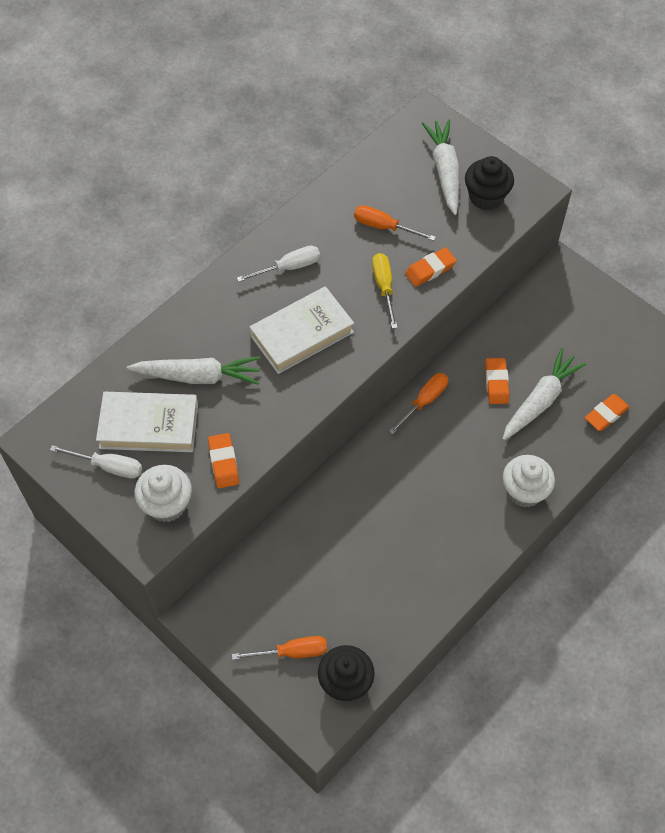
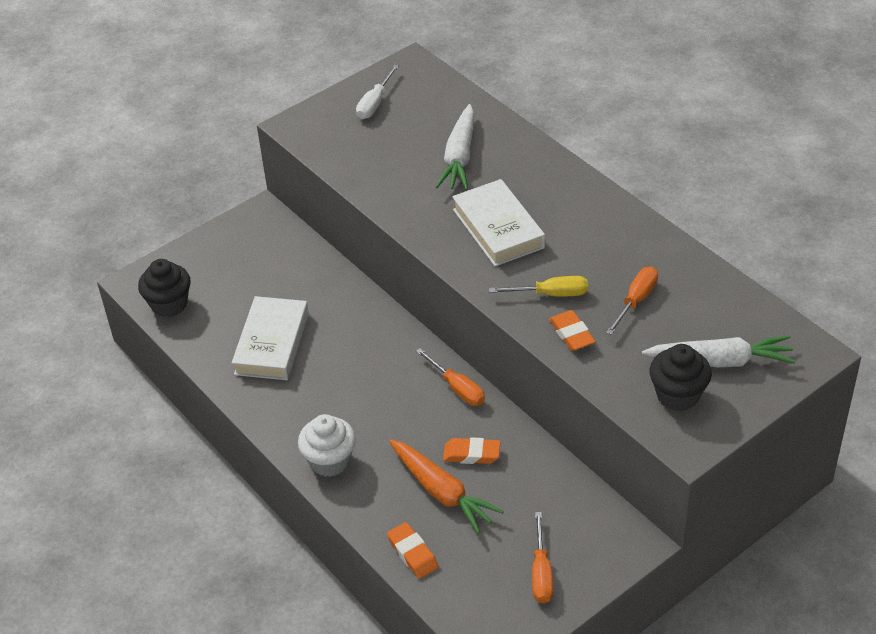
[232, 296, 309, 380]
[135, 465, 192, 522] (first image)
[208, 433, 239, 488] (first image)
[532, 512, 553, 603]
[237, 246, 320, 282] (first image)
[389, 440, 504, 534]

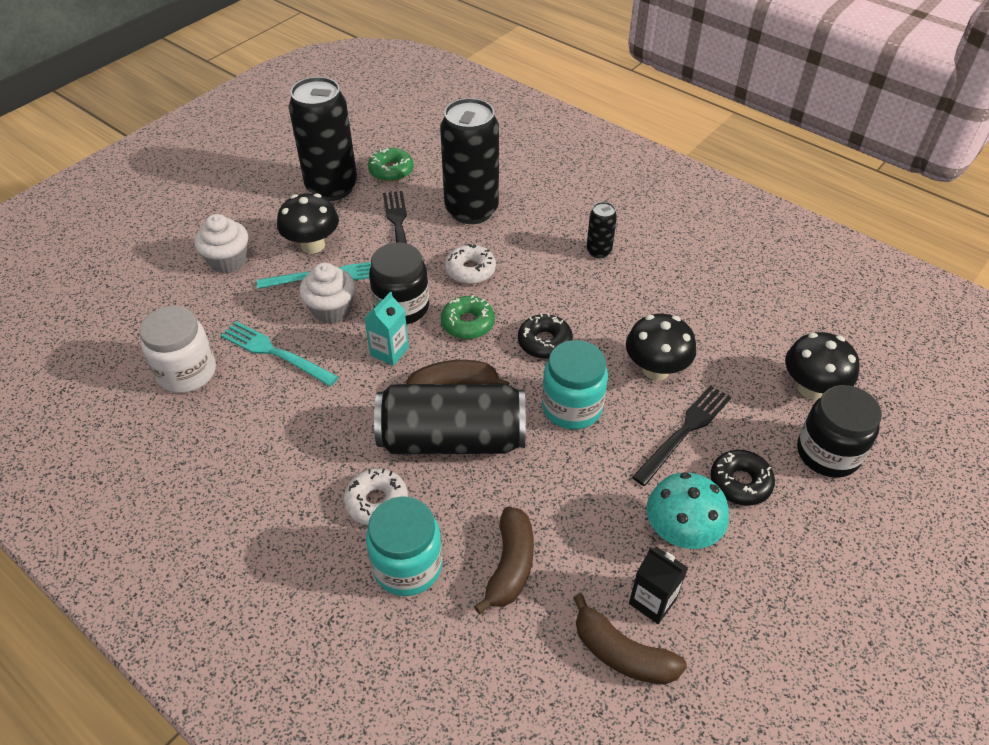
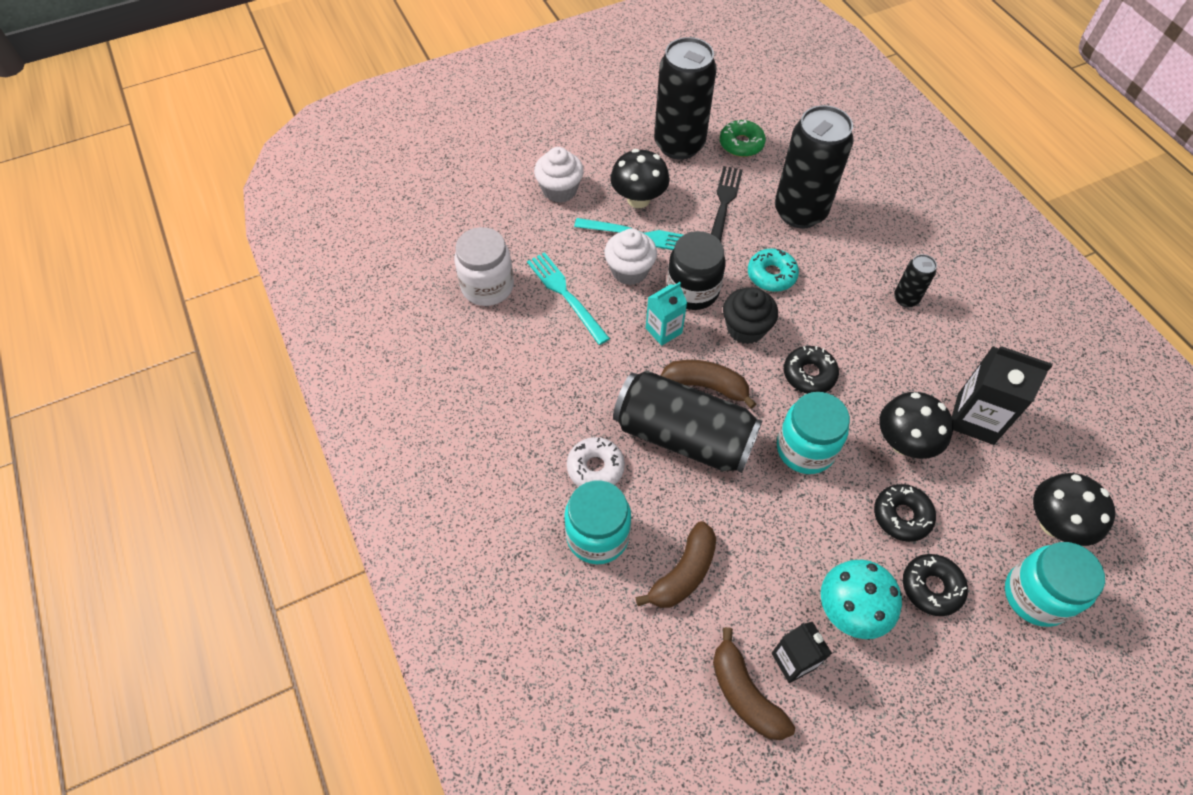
[723, 287, 778, 344]
[748, 249, 799, 292]
[874, 484, 936, 542]
[1005, 542, 1105, 627]
[952, 346, 1053, 445]

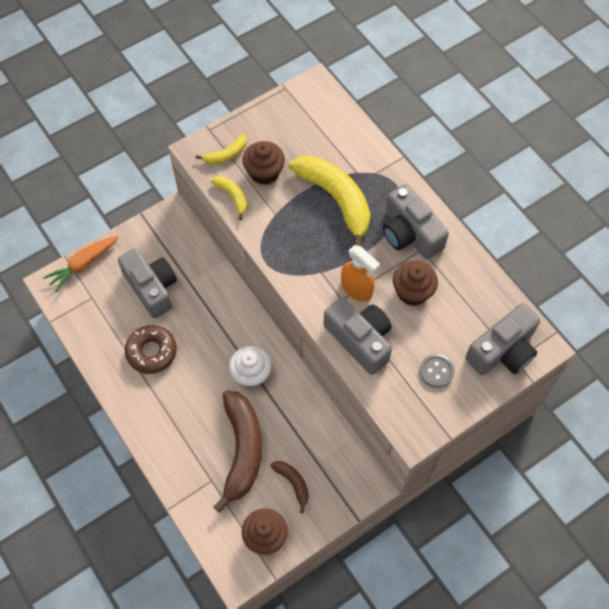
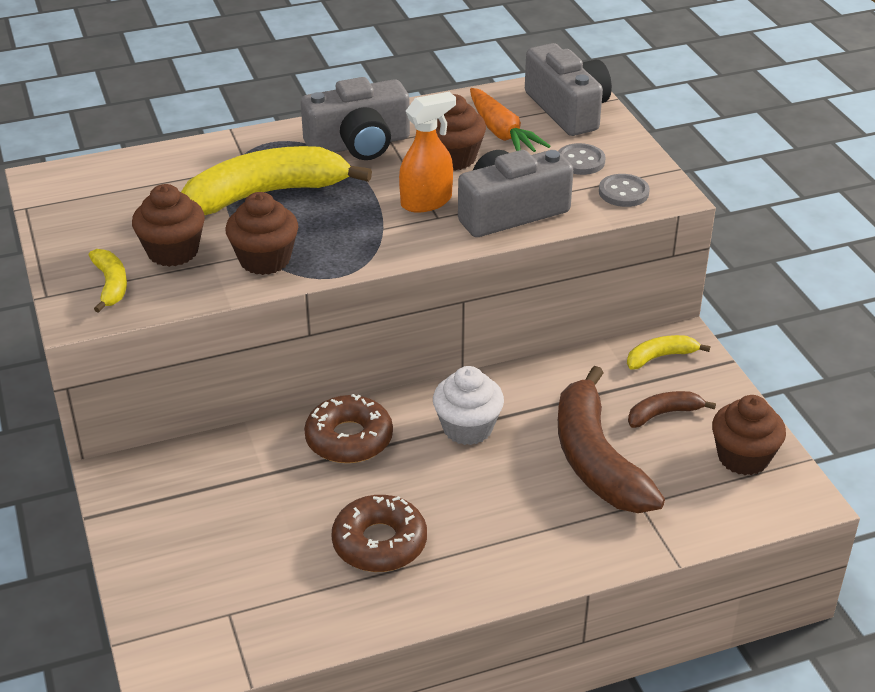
[470, 88, 550, 152]
[118, 248, 177, 318] (first image)
[627, 335, 710, 370]
[558, 366, 665, 513]
[225, 192, 298, 275]
[304, 394, 393, 463]
[599, 174, 650, 207]

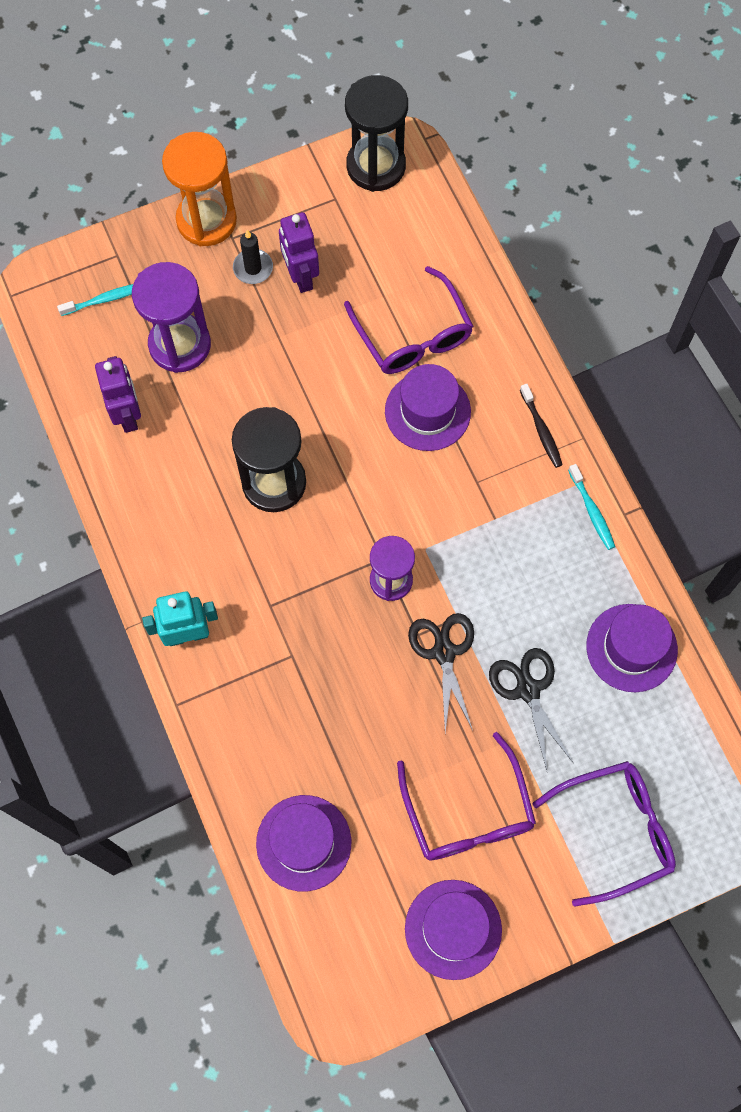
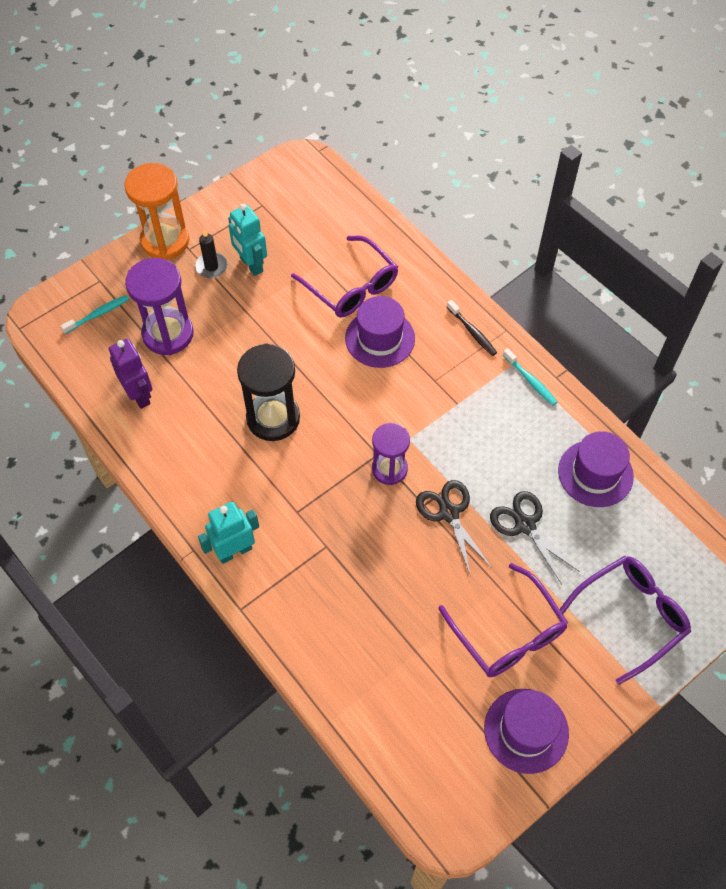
[256, 795, 351, 892] (first image)
[228, 204, 267, 276]
[345, 75, 408, 192] (first image)

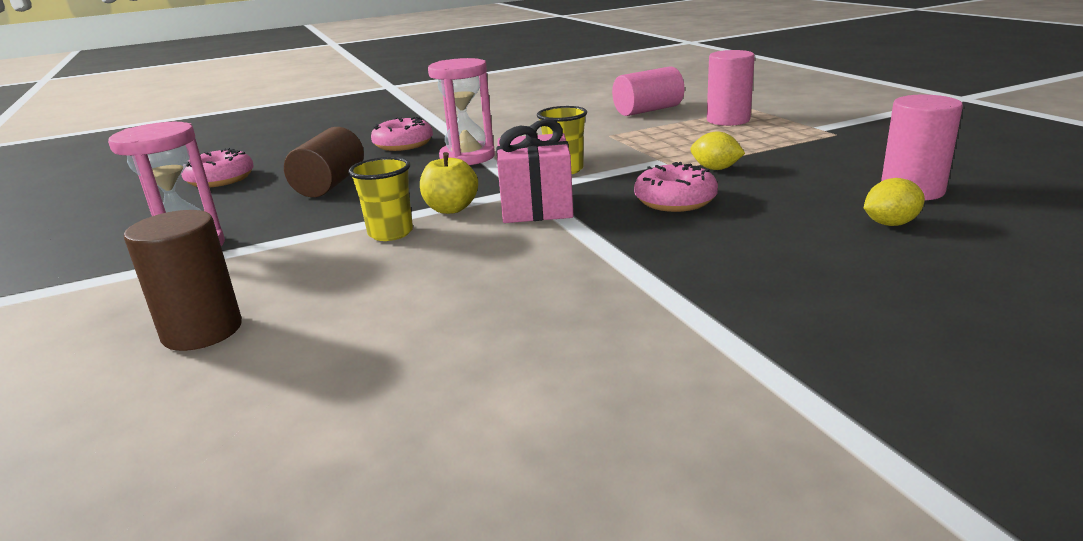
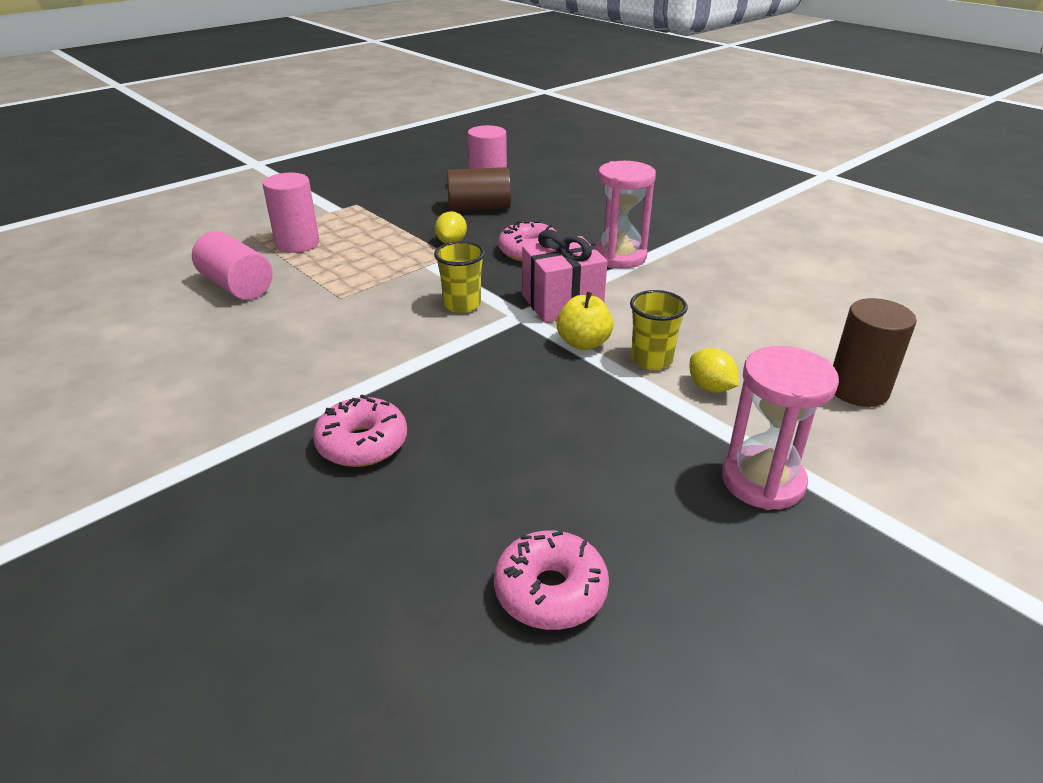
[447, 167, 511, 211]
[594, 161, 656, 269]
[690, 348, 739, 393]

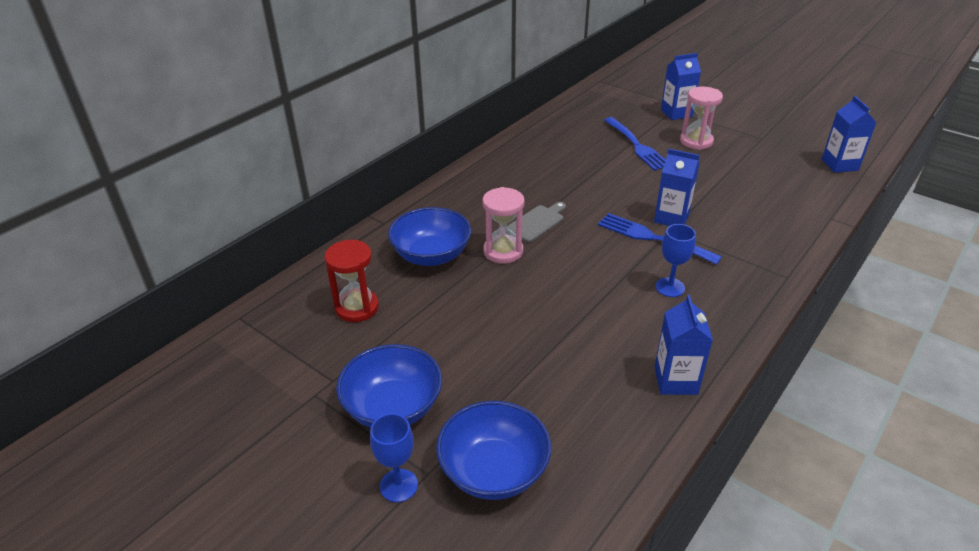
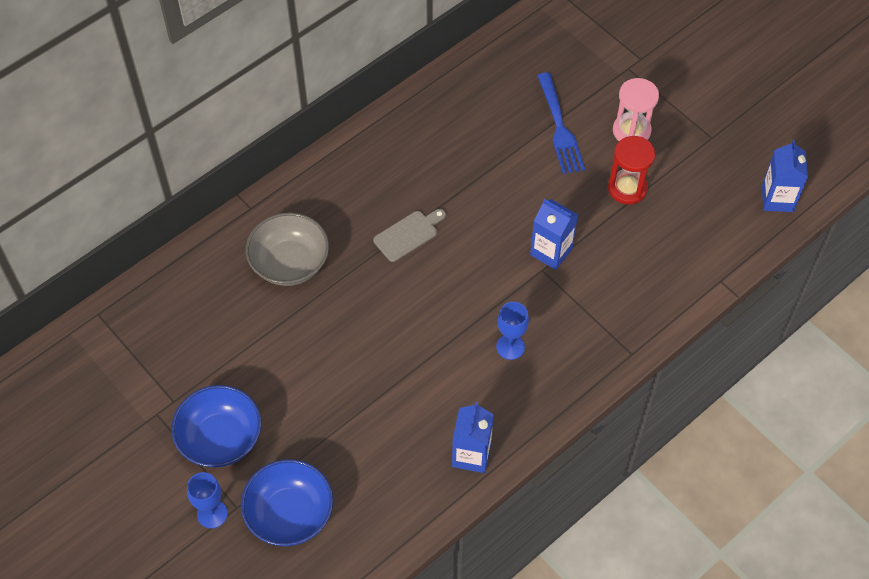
[608, 136, 655, 204]
[246, 213, 329, 286]
[482, 187, 525, 264] (first image)
[598, 213, 722, 265] (first image)
[661, 53, 701, 120] (first image)

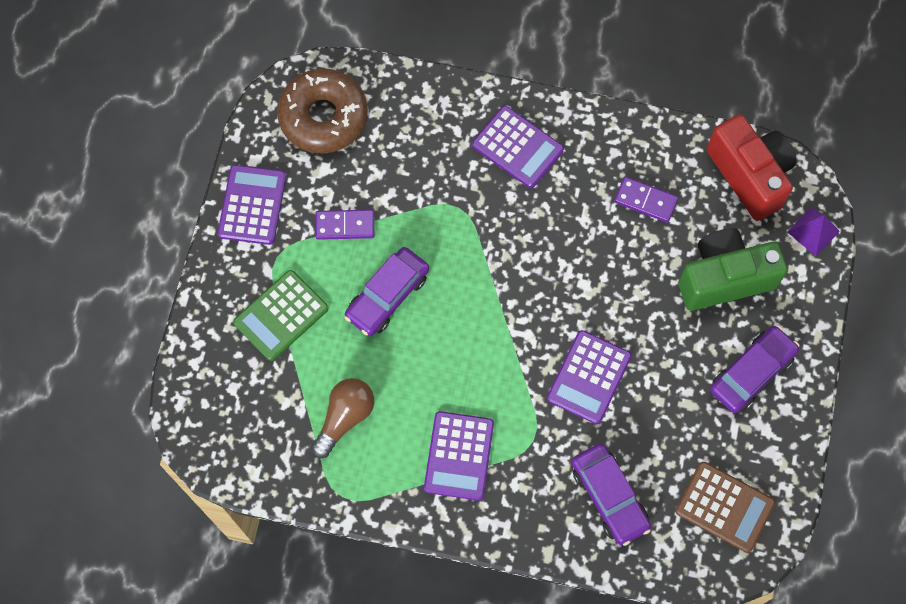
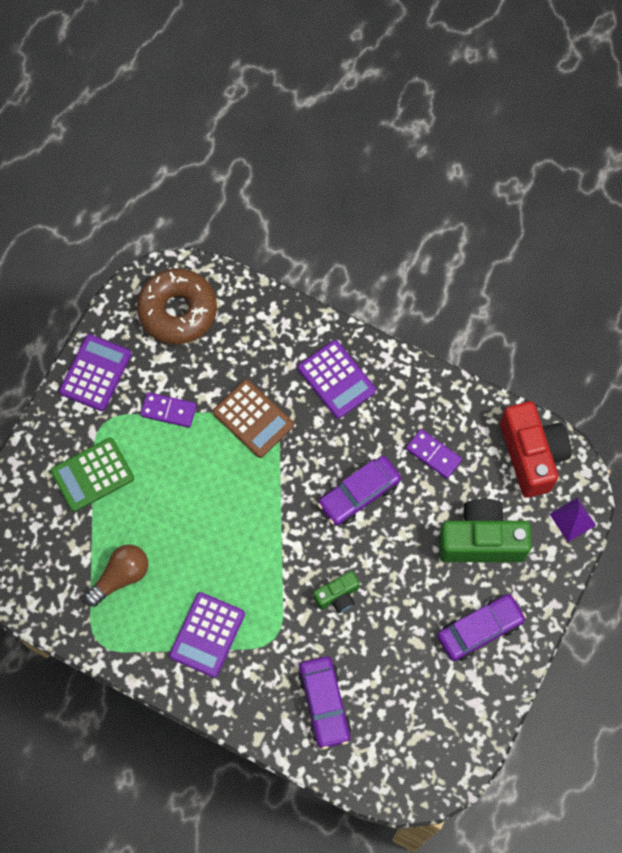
[318, 456, 401, 526]
[313, 571, 359, 613]
[213, 379, 294, 458]

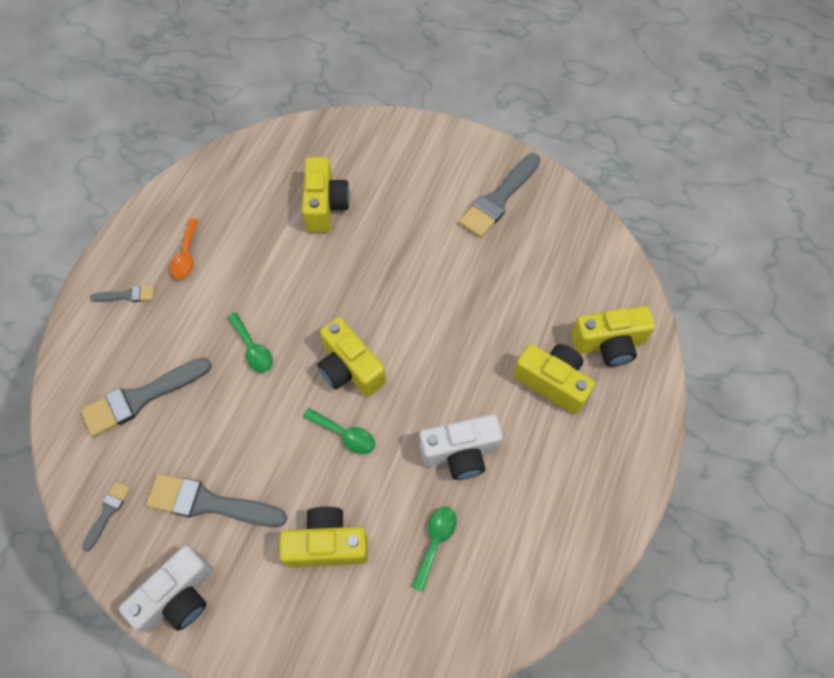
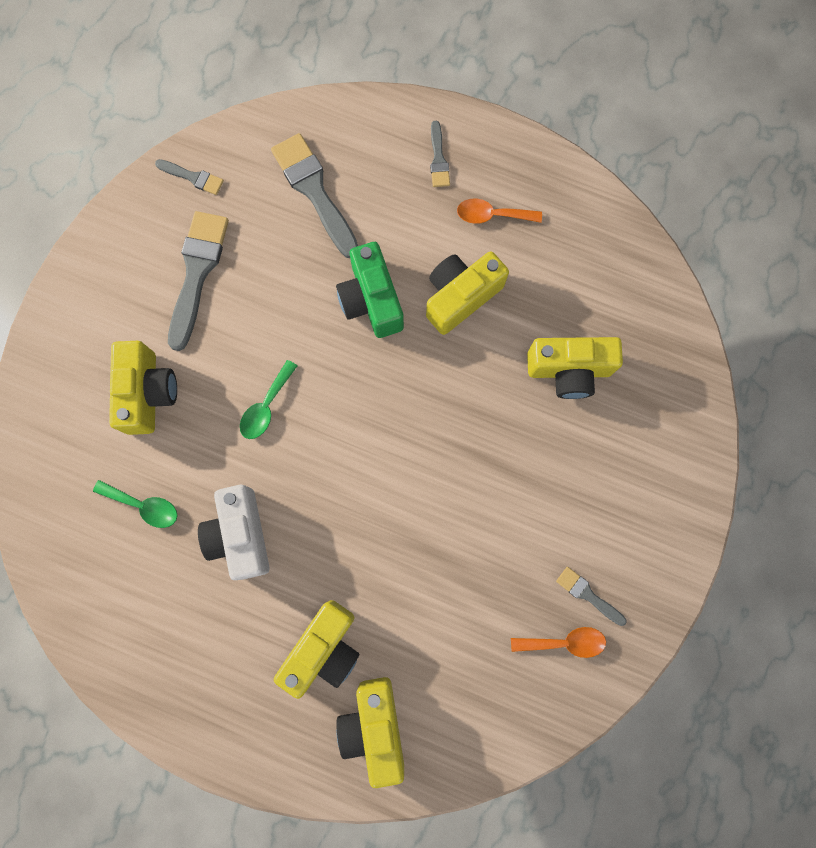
[119, 545, 213, 633] (first image)
[336, 242, 404, 338]
[426, 251, 509, 335]
[556, 567, 627, 626]
[511, 627, 606, 658]

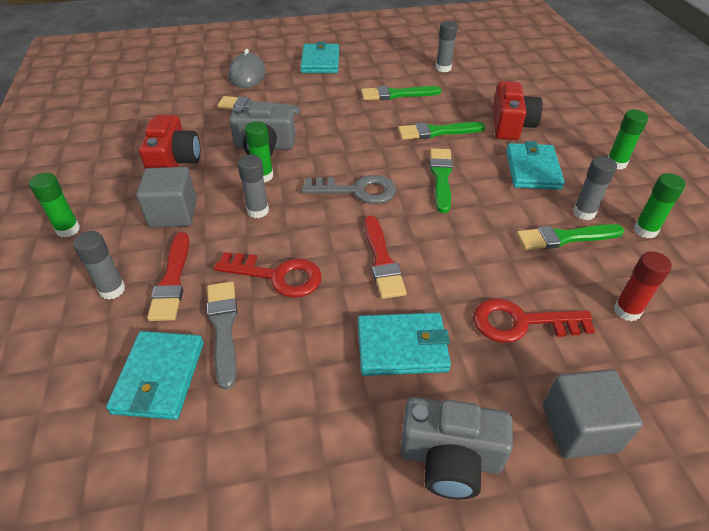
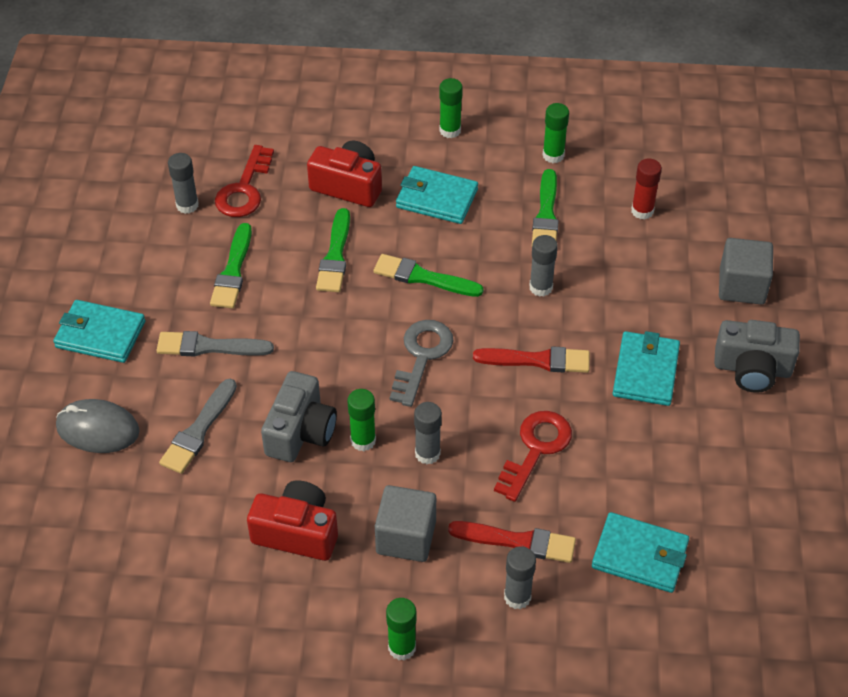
[156, 331, 274, 356]
[714, 320, 800, 393]
[215, 145, 274, 217]
[529, 235, 558, 297]

